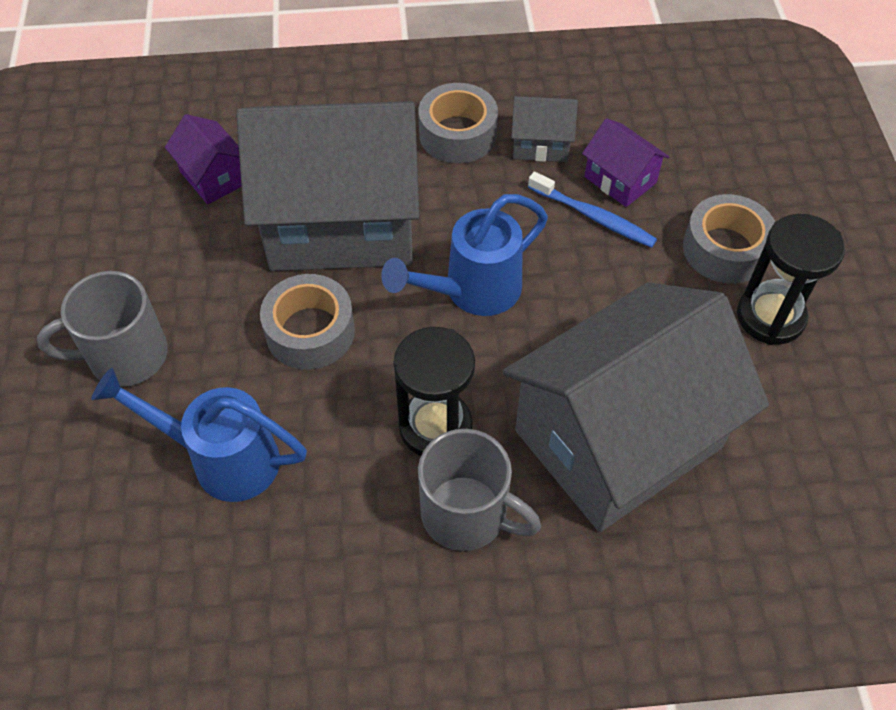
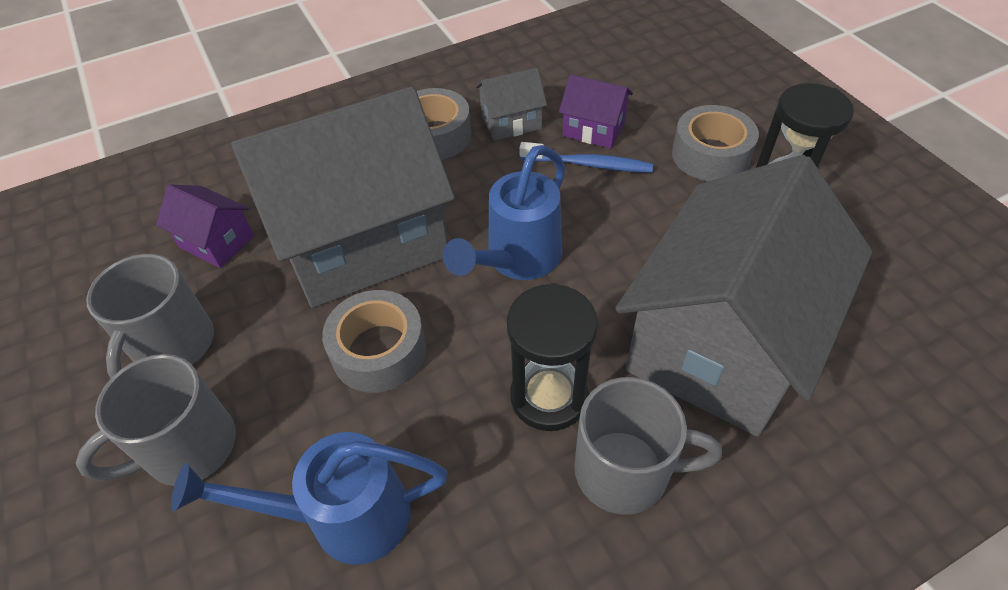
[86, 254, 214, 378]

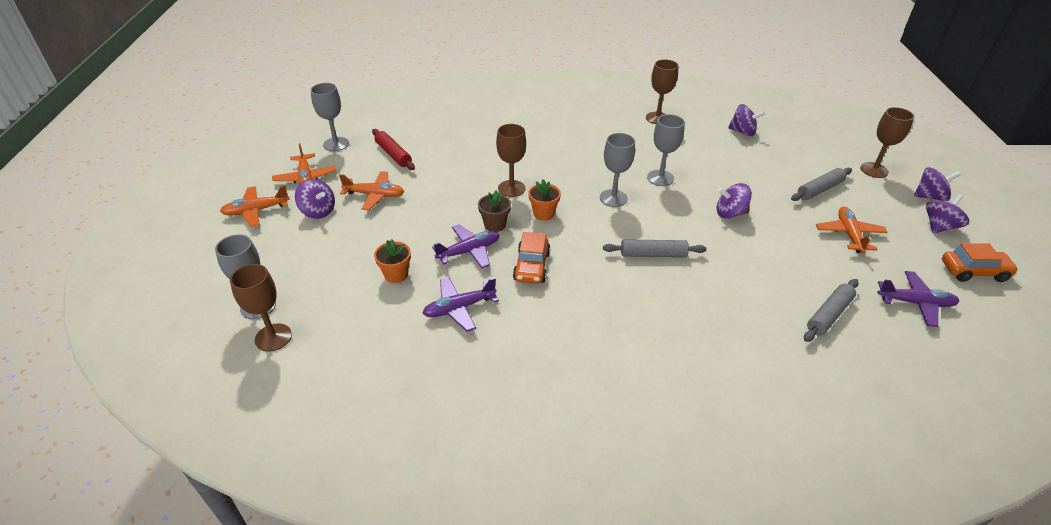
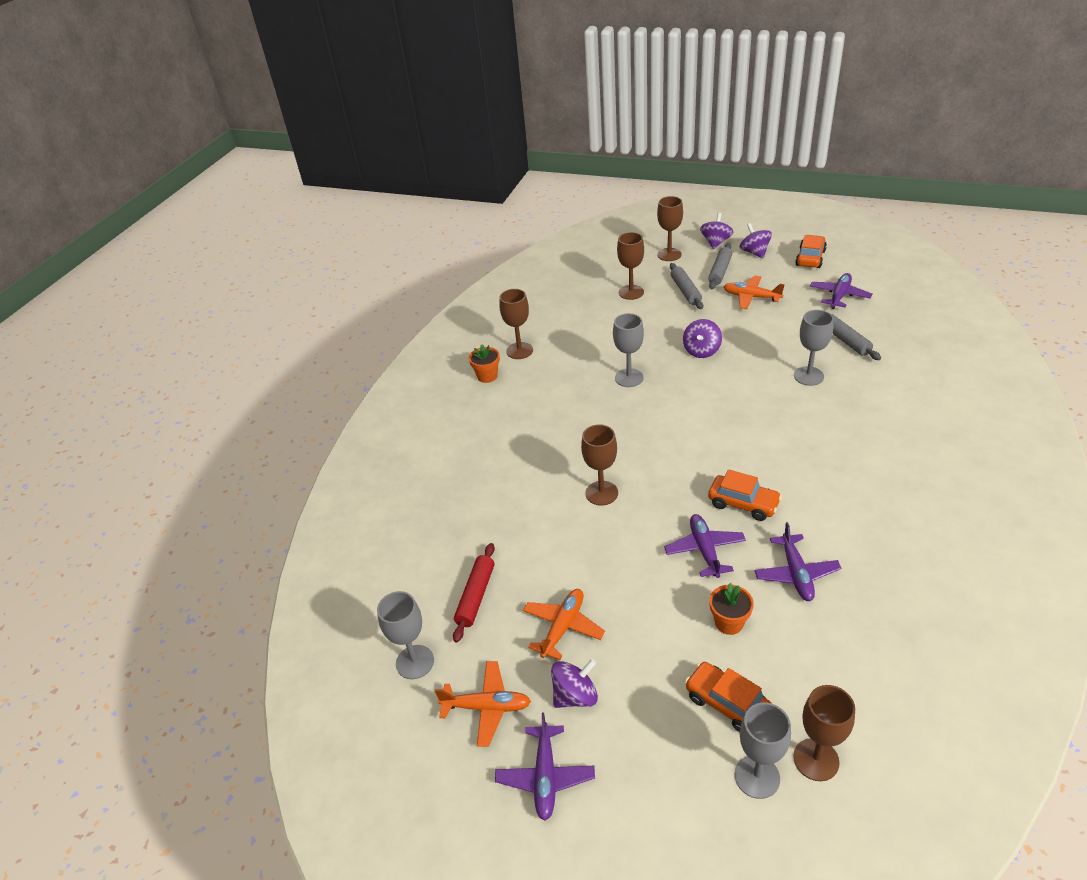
[495, 712, 595, 821]
[453, 543, 495, 643]
[478, 190, 511, 232] (first image)
[469, 344, 500, 383]
[794, 310, 834, 386]
[708, 244, 732, 289]
[728, 104, 765, 136] (first image)
[617, 232, 644, 300]
[685, 662, 772, 732]

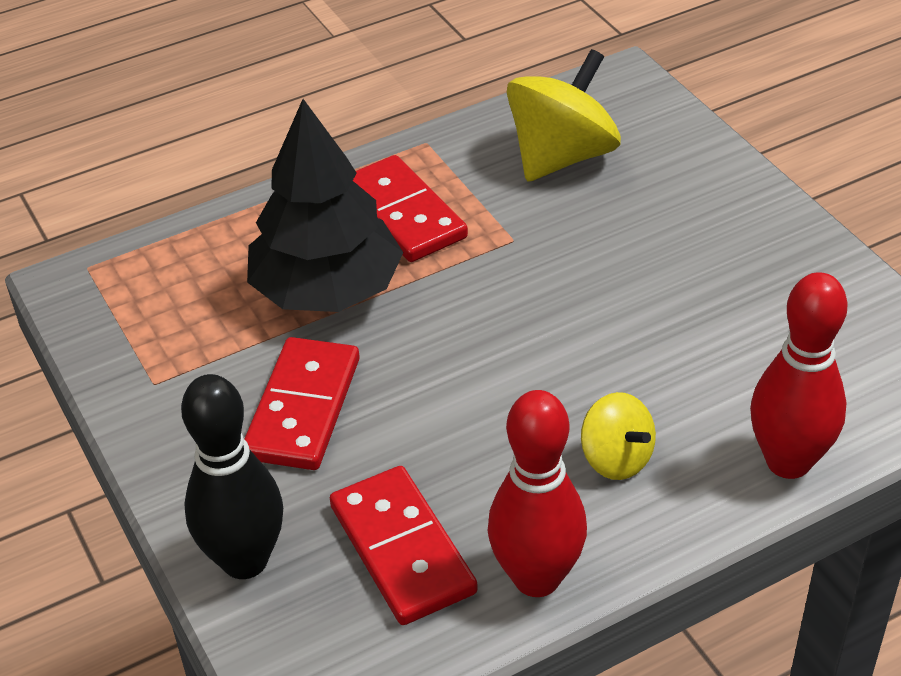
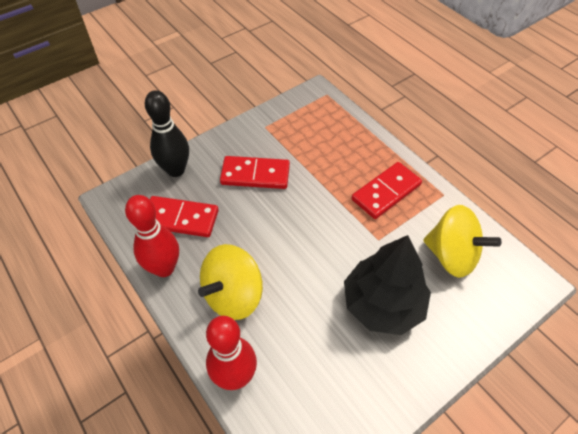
[344, 235, 431, 335]
[150, 196, 219, 237]
[198, 244, 263, 320]

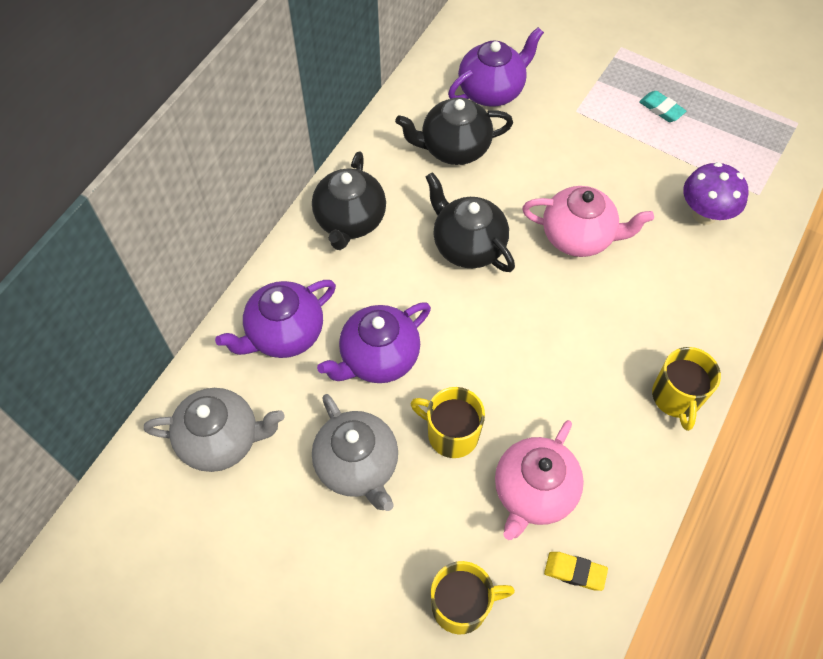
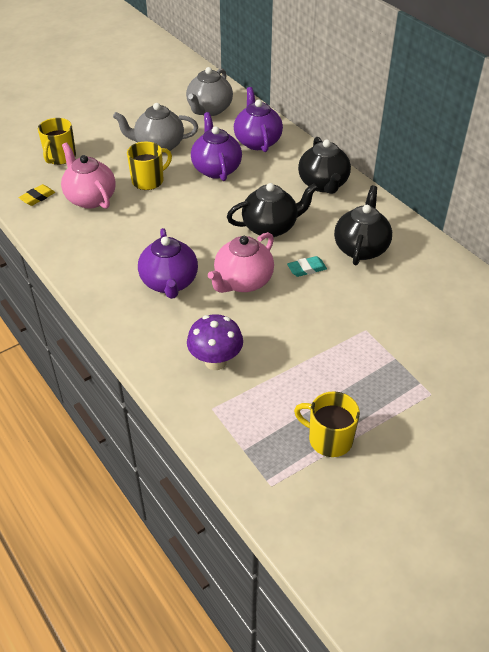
[298, 137, 351, 194]
[138, 228, 198, 299]
[287, 256, 327, 277]
[294, 391, 360, 457]

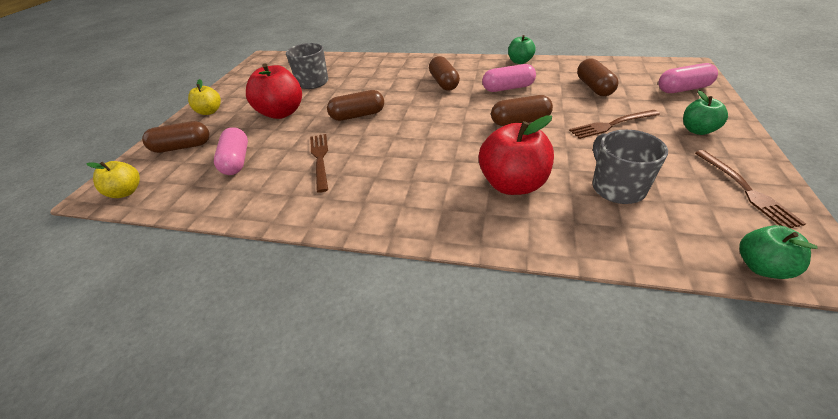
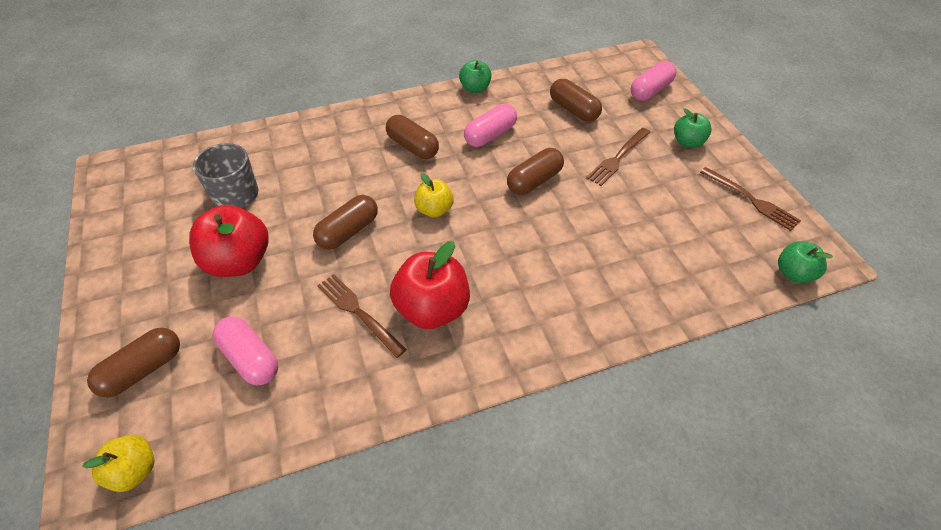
[414, 173, 454, 218]
[390, 241, 470, 329]
[592, 130, 668, 204] (first image)

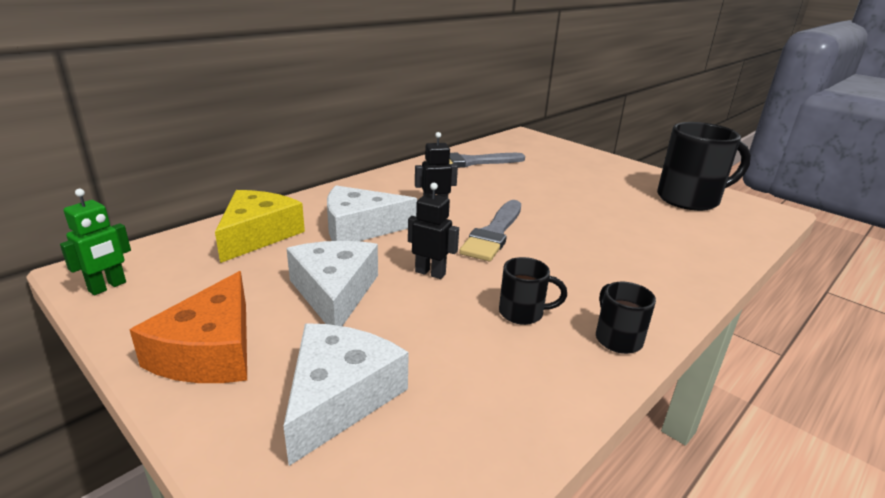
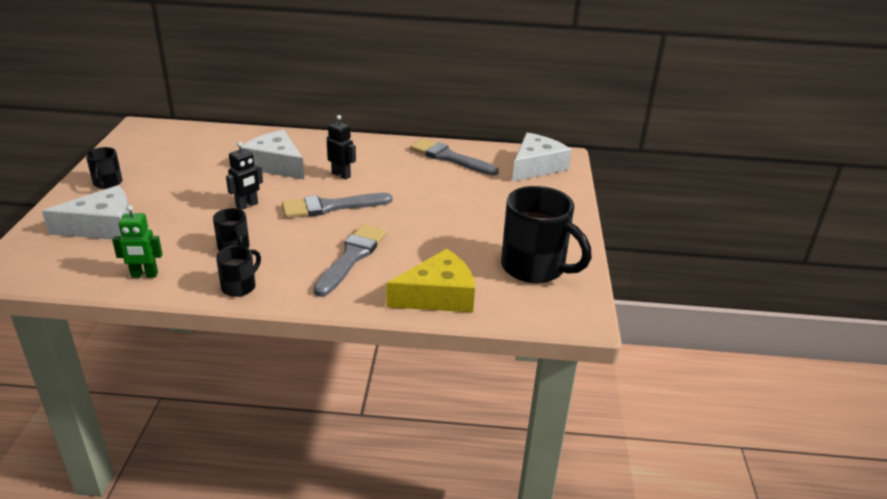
[112, 205, 162, 278]
[86, 147, 122, 189]
[386, 249, 475, 312]
[512, 133, 572, 182]
[226, 142, 263, 210]
[313, 224, 387, 297]

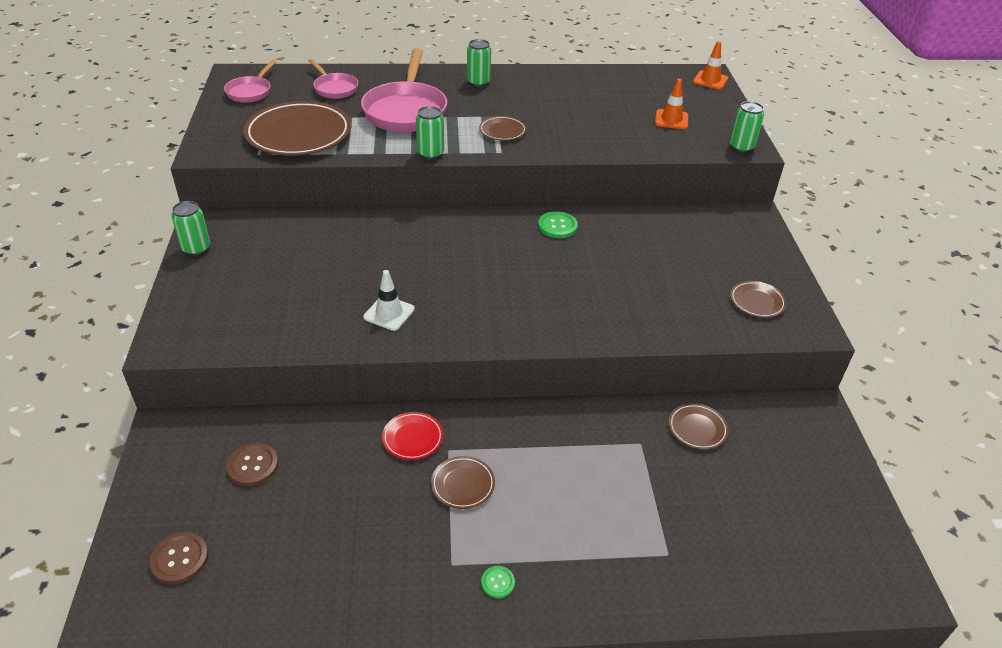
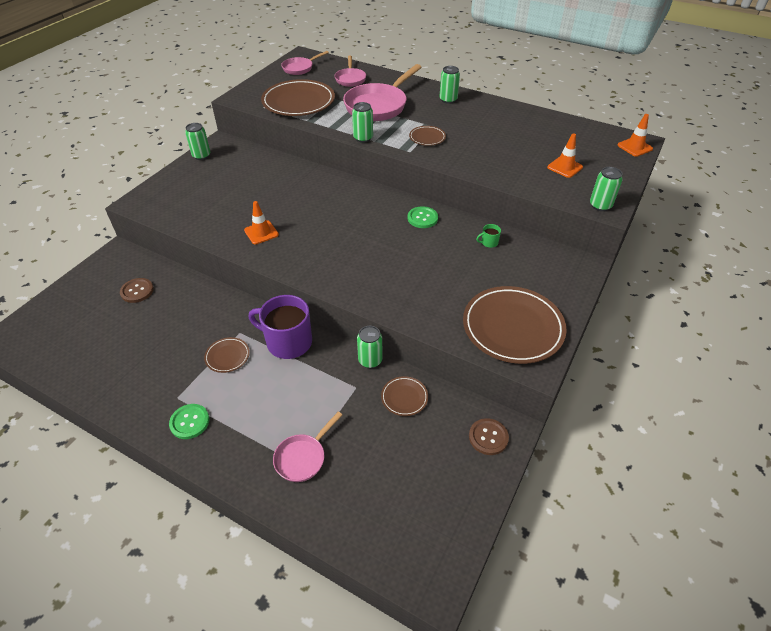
[469, 418, 509, 455]
[244, 201, 279, 244]
[382, 412, 443, 460] (first image)
[169, 404, 209, 439]
[463, 286, 567, 364]
[249, 295, 312, 359]
[273, 412, 342, 482]
[357, 326, 382, 368]
[476, 224, 501, 248]

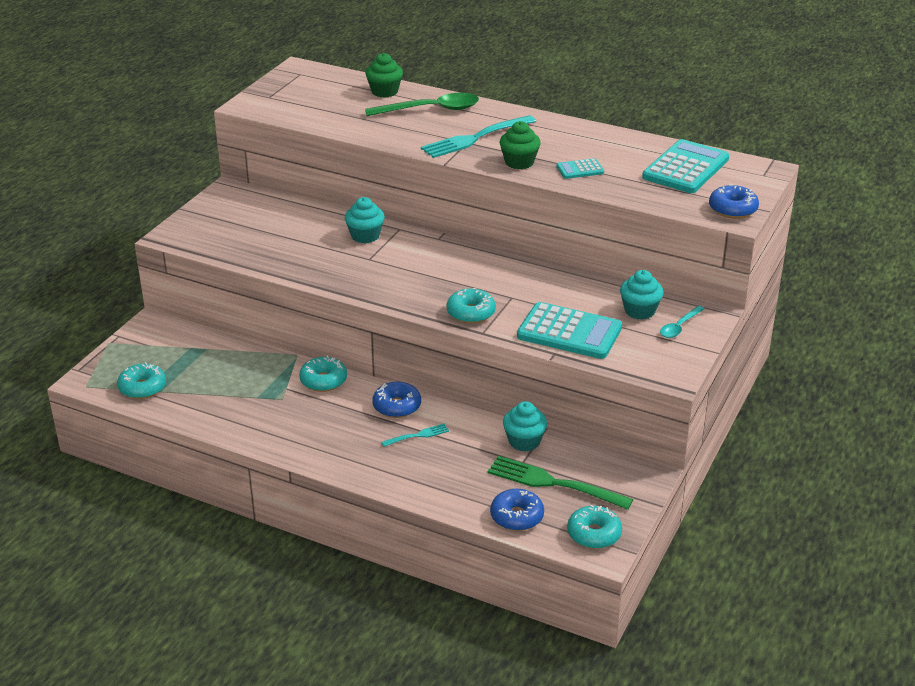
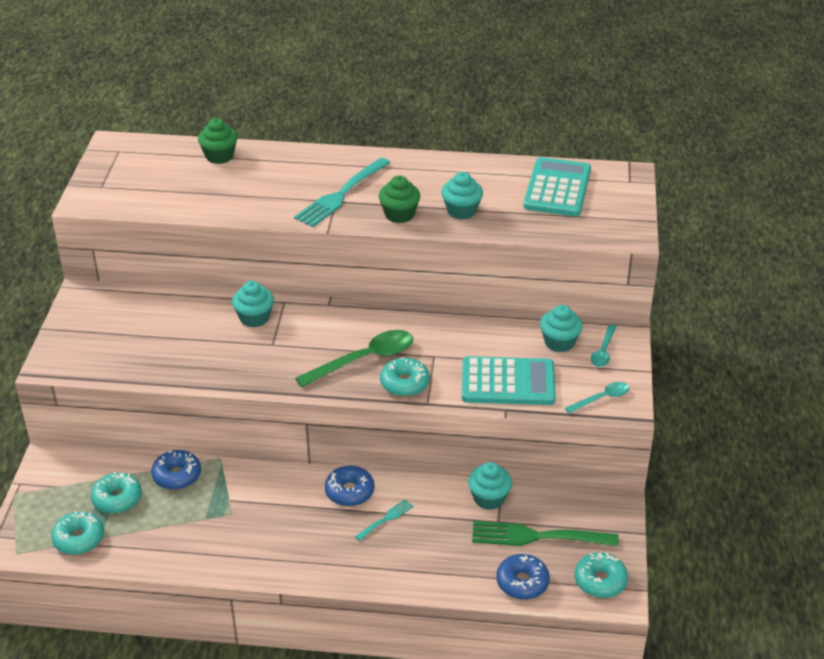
[91, 472, 142, 514]
[295, 330, 413, 387]
[441, 172, 483, 220]
[151, 450, 201, 490]
[565, 382, 629, 413]

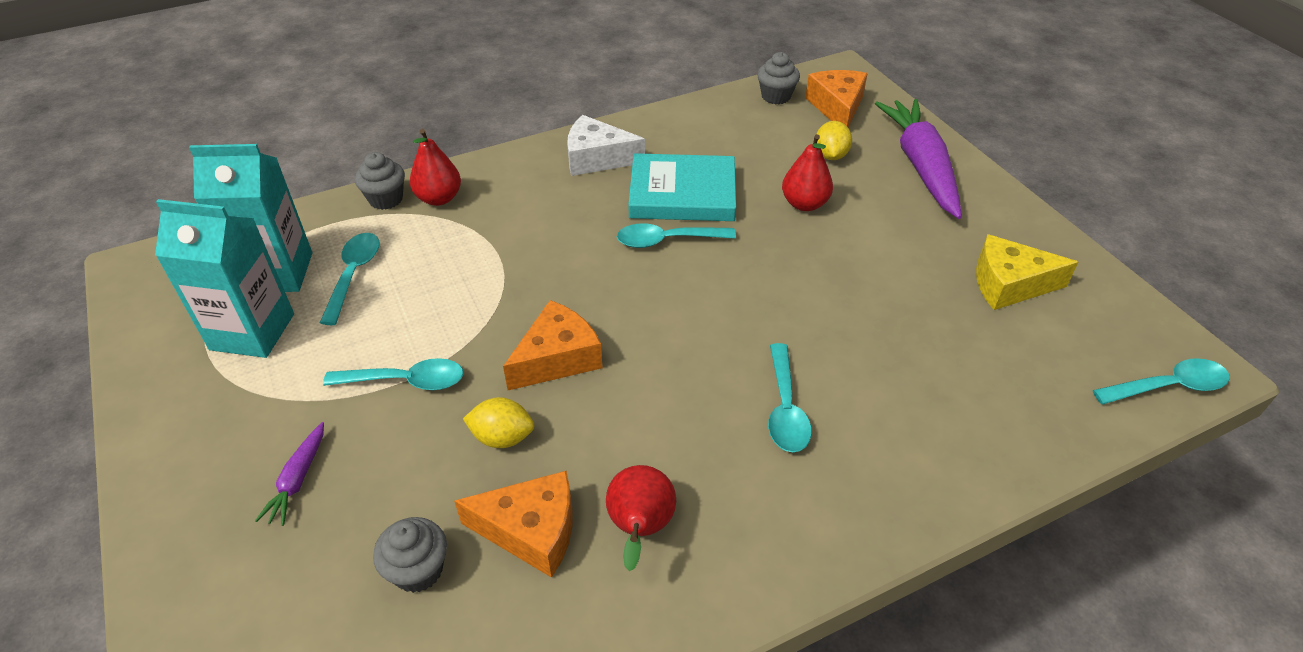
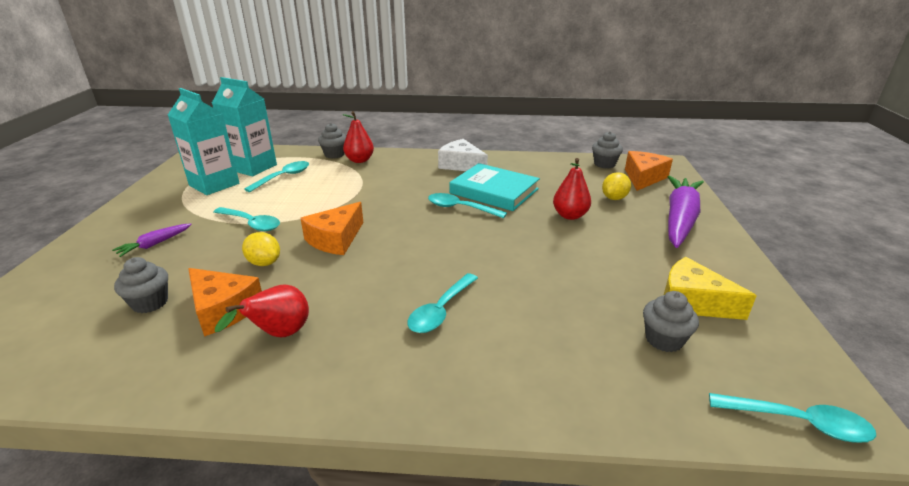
[300, 202, 363, 255]
[643, 291, 699, 352]

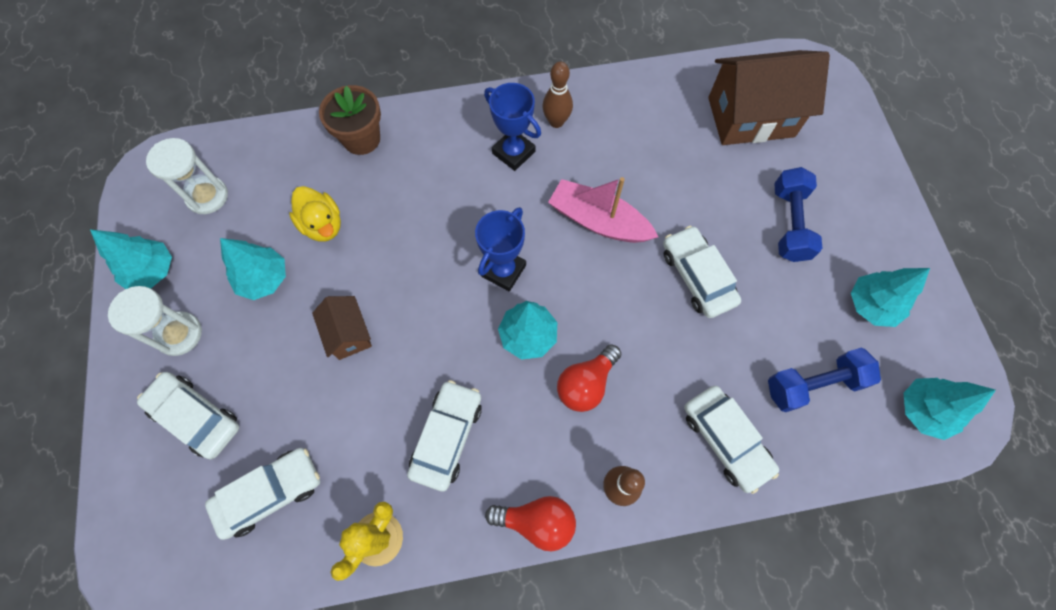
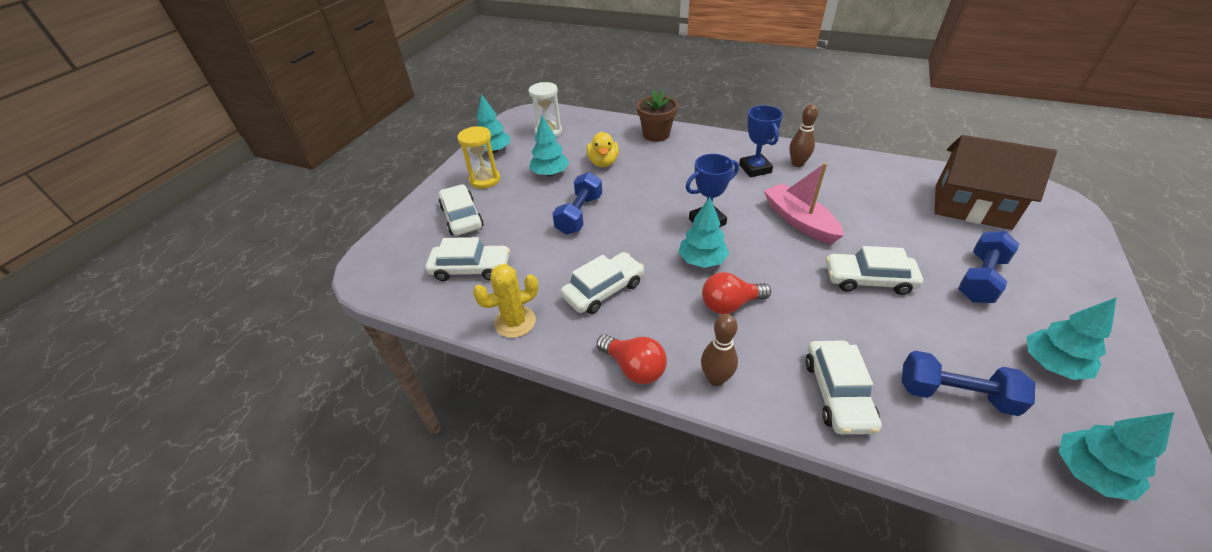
[457, 126, 500, 189]
[552, 172, 602, 235]
[826, 246, 923, 295]

